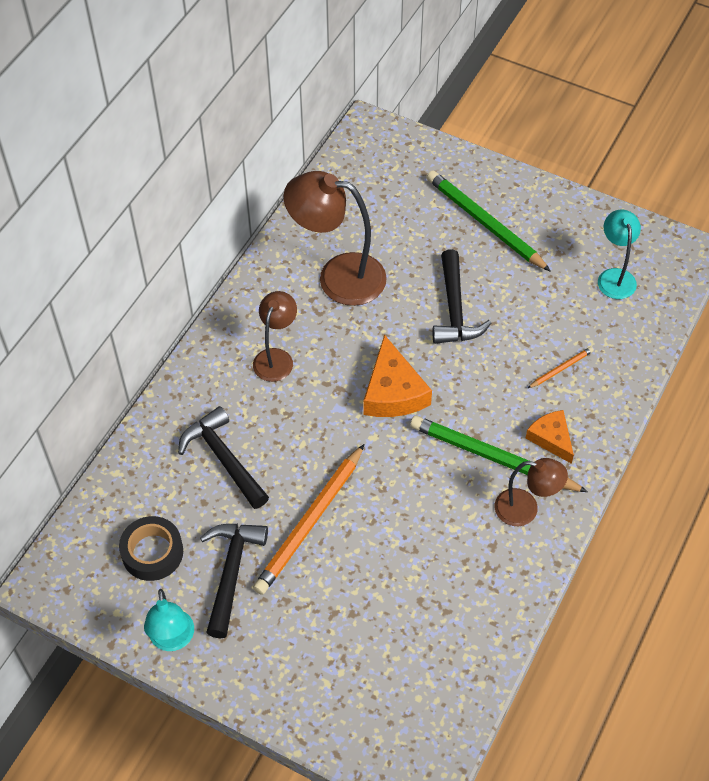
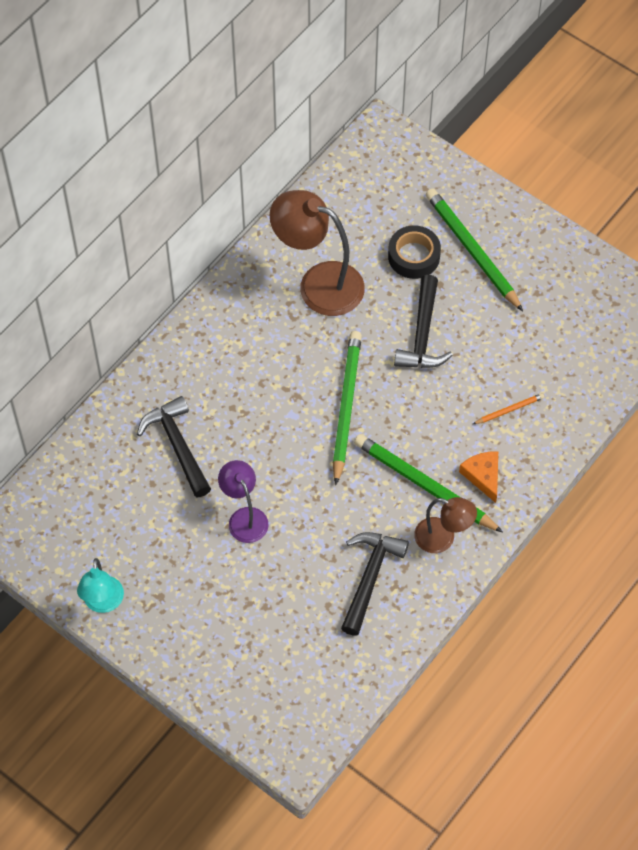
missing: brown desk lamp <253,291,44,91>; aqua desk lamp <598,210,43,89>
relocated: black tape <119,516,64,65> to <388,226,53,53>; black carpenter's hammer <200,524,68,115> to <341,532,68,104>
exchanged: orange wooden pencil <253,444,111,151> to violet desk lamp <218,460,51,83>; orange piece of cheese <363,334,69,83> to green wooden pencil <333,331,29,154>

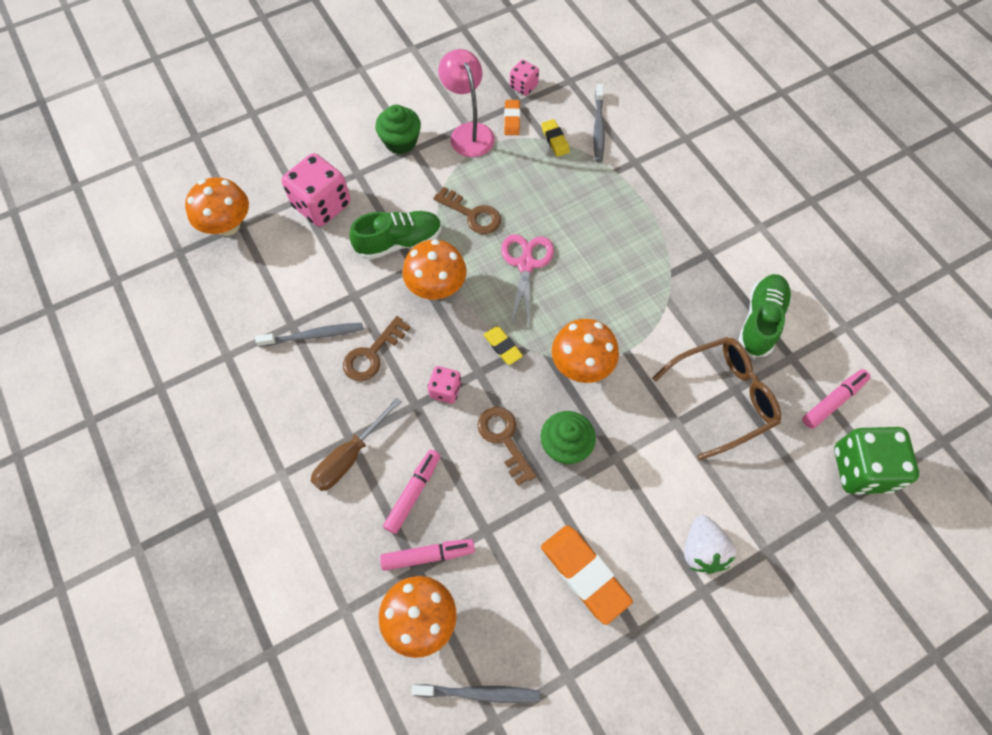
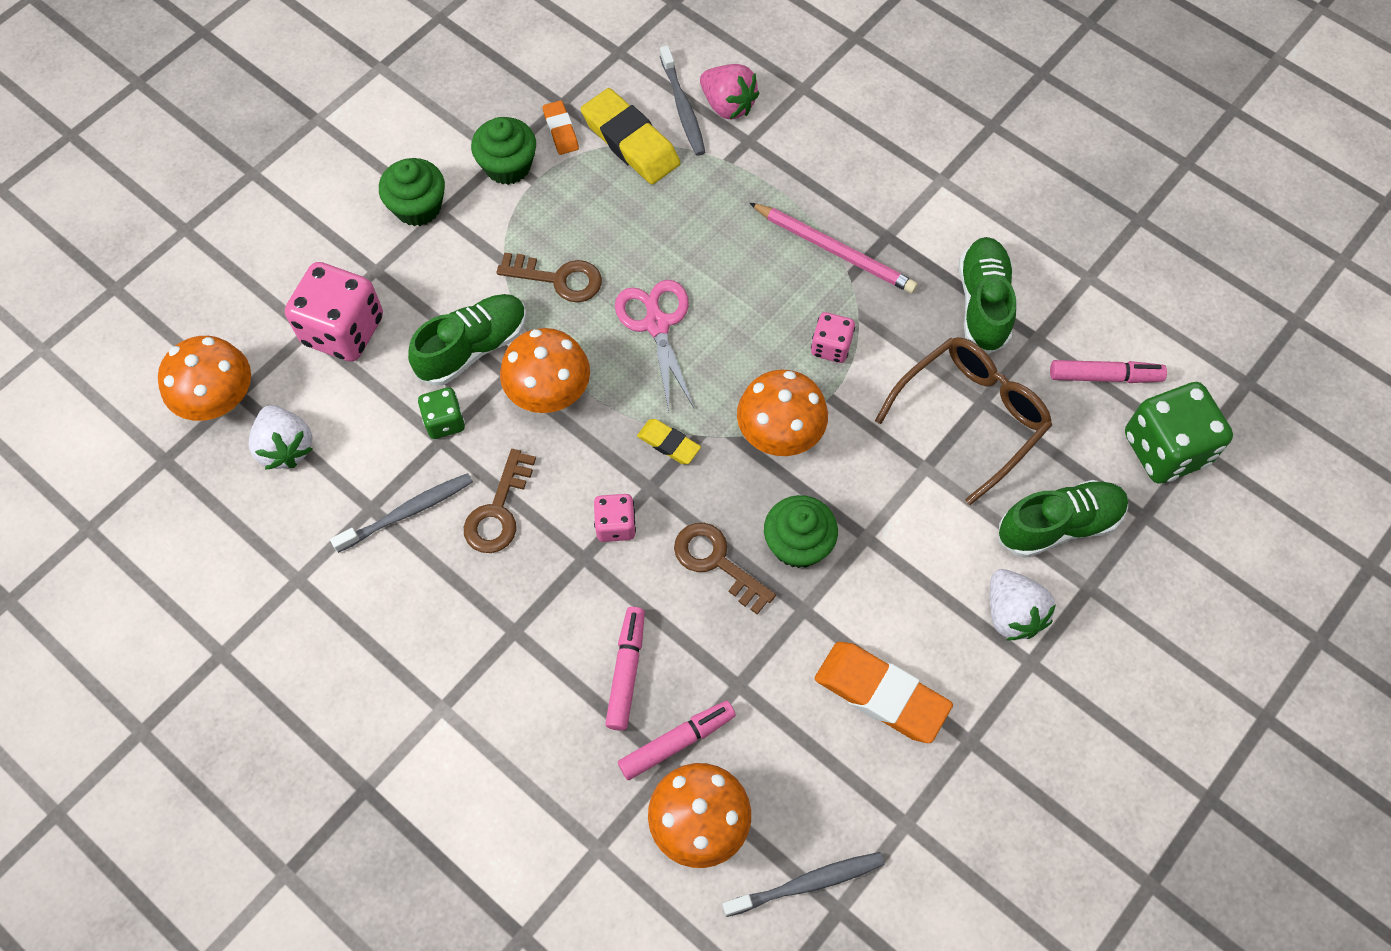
missing: brown hand screwdriver <311,397,91,94>
appeared: snow-white toy strawberry <249,405,63,65>; green die <418,387,47,52>; pink toy strawberry <700,64,59,55>; pink wooden pencil <750,203,168,90>; green sneaker <999,480,129,78>
relocated: pink die <510,60,29,36> to <811,312,44,51>
exchanged: pink desk lamp <438,49,57,108> to green cupcake <471,117,65,68>
spun: pink felt pen <802,369,68,60> = <1050,360,117,23> 60 degrees clockwise
size: golden gum eraser <541,119,29,38> = <581,88,99,96> x1.90

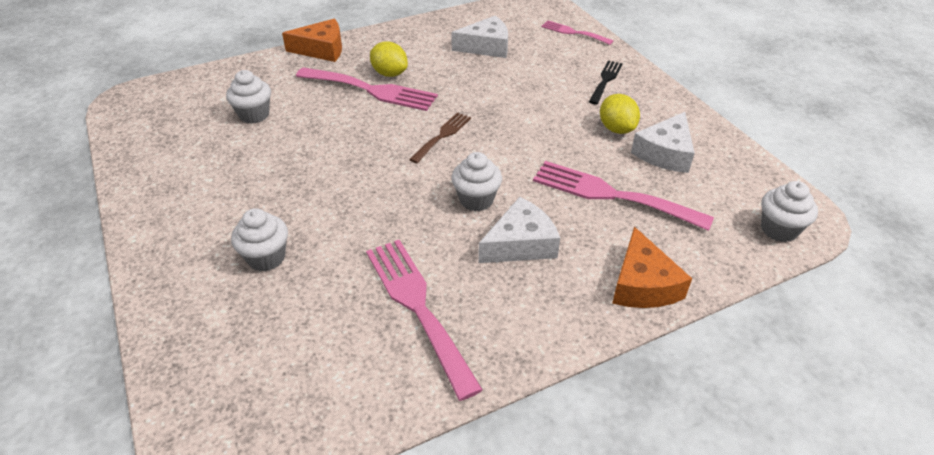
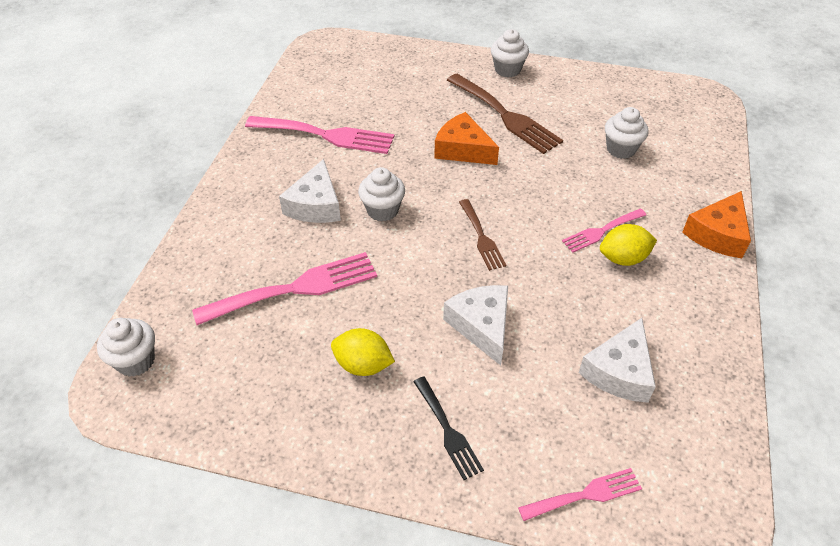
appeared: brown fork <447,74,116,80>
relocated: snow-white cupcake <231,208,57,63> to <491,29,38,48>; orange piece of cheese <612,227,80,81> to <434,112,65,53>; snow-white piece of cheese <631,112,64,61> to <443,285,65,81>
size: pink fork <296,67,142,44> = <562,209,84,44> x0.56

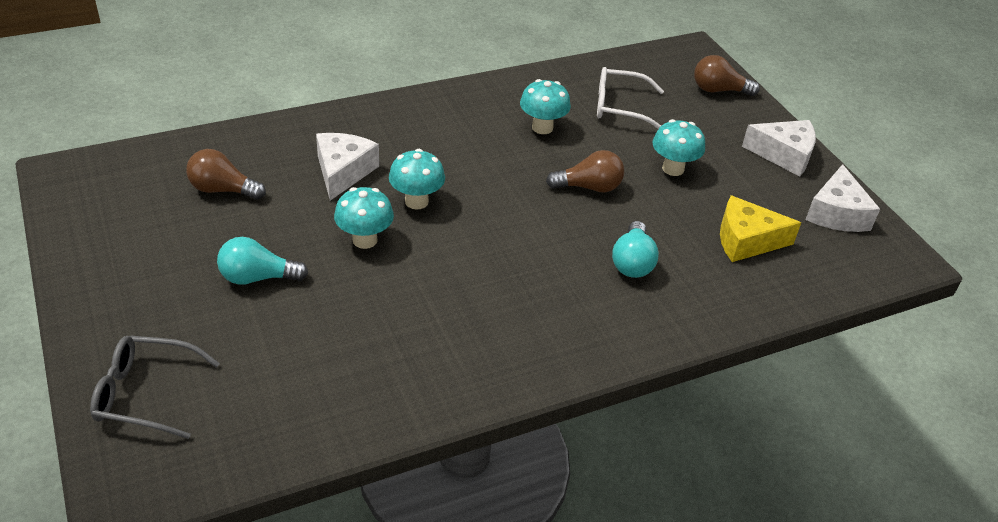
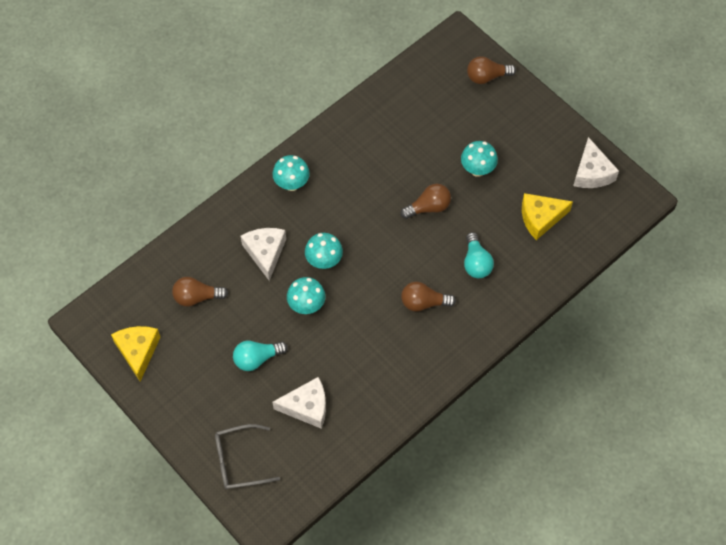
missing: snow-white glasses <597,67,67,62>
appeared: golden piece of cheese <111,326,50,55>; brown light bulb <401,281,55,31>
relocated: aqua toadstool <520,79,51,55> to <272,155,38,36>; snow-white piece of cheese <742,120,74,57> to <272,377,54,52>

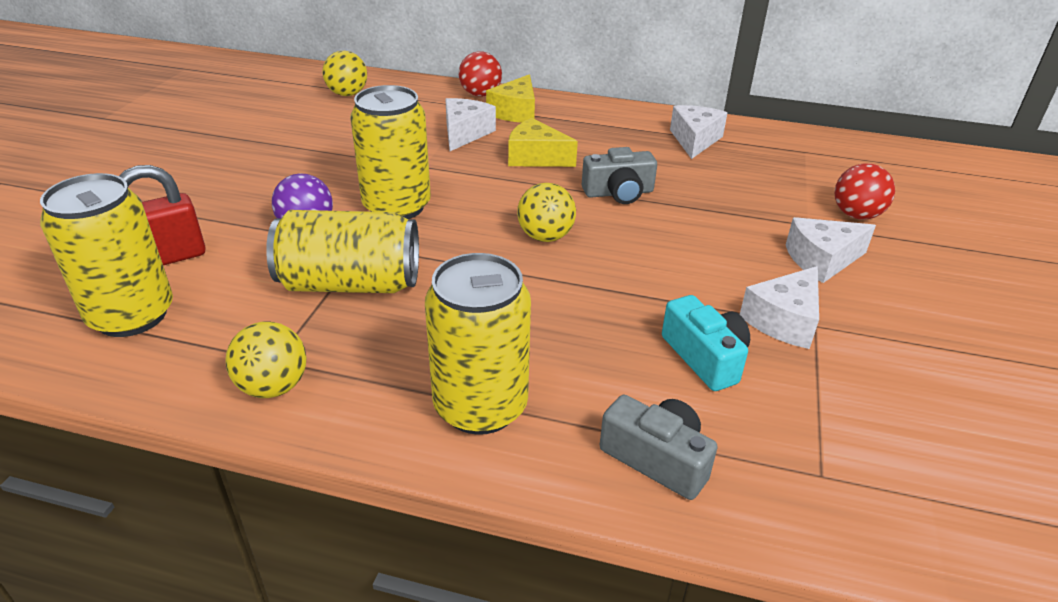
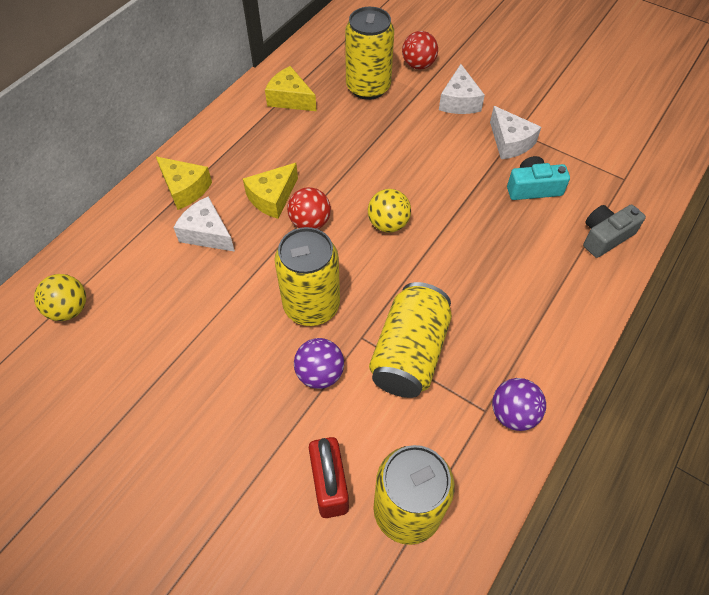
missing: ash-grey camera <582,147,75,57>
relocated: golden tin <425,253,106,182> to <345,7,49,93>; crimson sphere <459,51,43,46> to <287,187,44,42>
colour: golden sphere <225,322,81,76> to violet sphere <492,378,54,53>; snow-white piece of cheese <670,105,57,54> to golden piece of cheese <265,66,51,45>

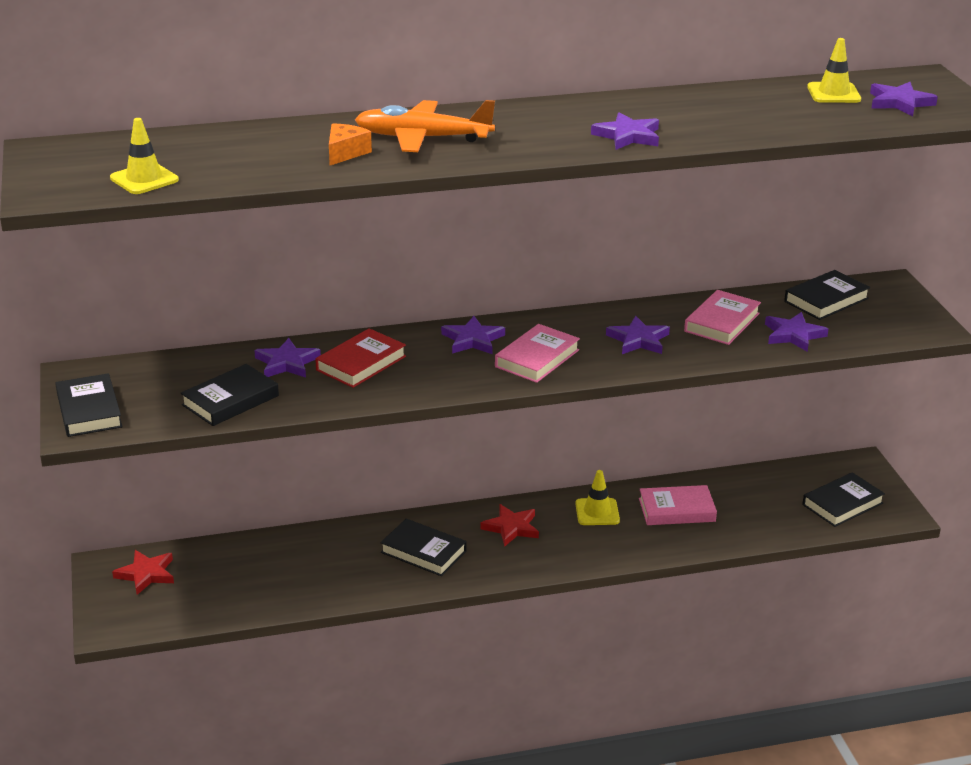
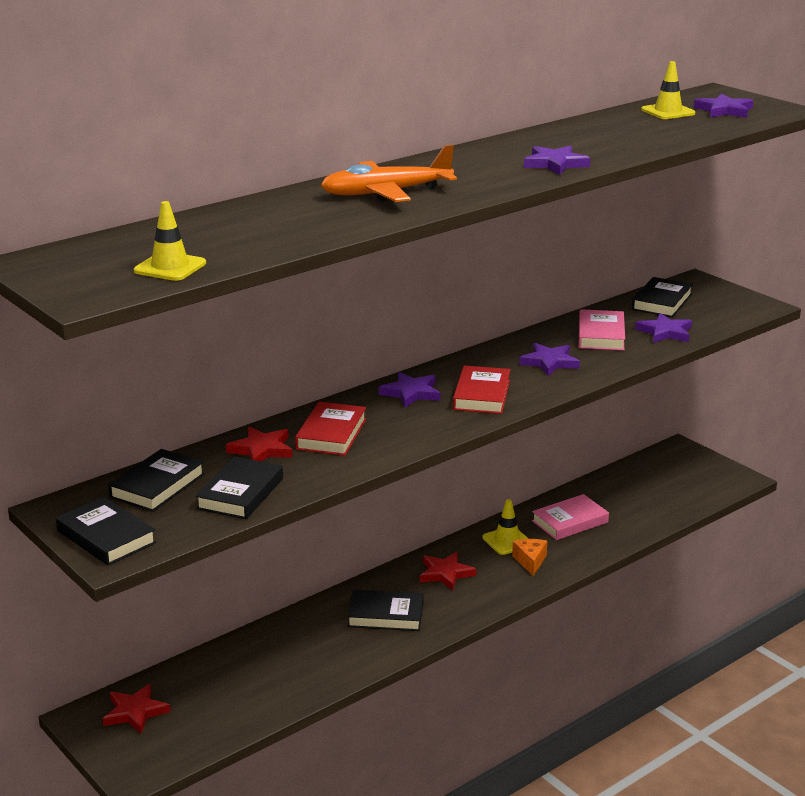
relocated: orange piece of cheese <329,123,43,42> to <512,539,35,37>; black hardback <802,472,83,55> to <108,449,97,63>
colour: violet star <254,338,67,40> to crimson star <226,426,67,35>; pink hardback <495,324,85,59> to crimson hardback <453,365,58,49>

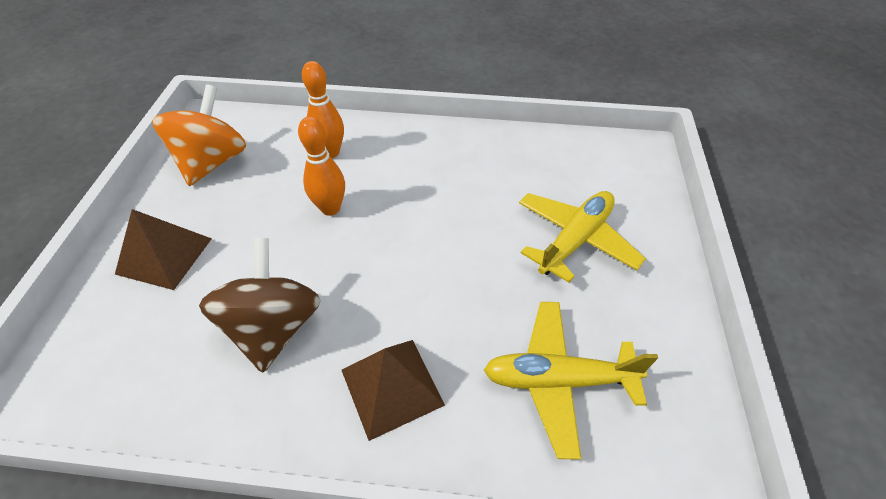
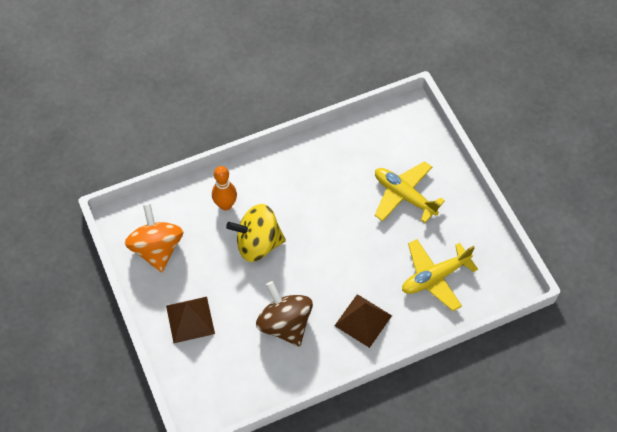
exchanged: orange skittle <298,116,47,100> to golden toy top <226,204,60,58>
spun: golden aeroplane <519,191,127,92> = <375,161,70,62> 60 degrees counterclockwise

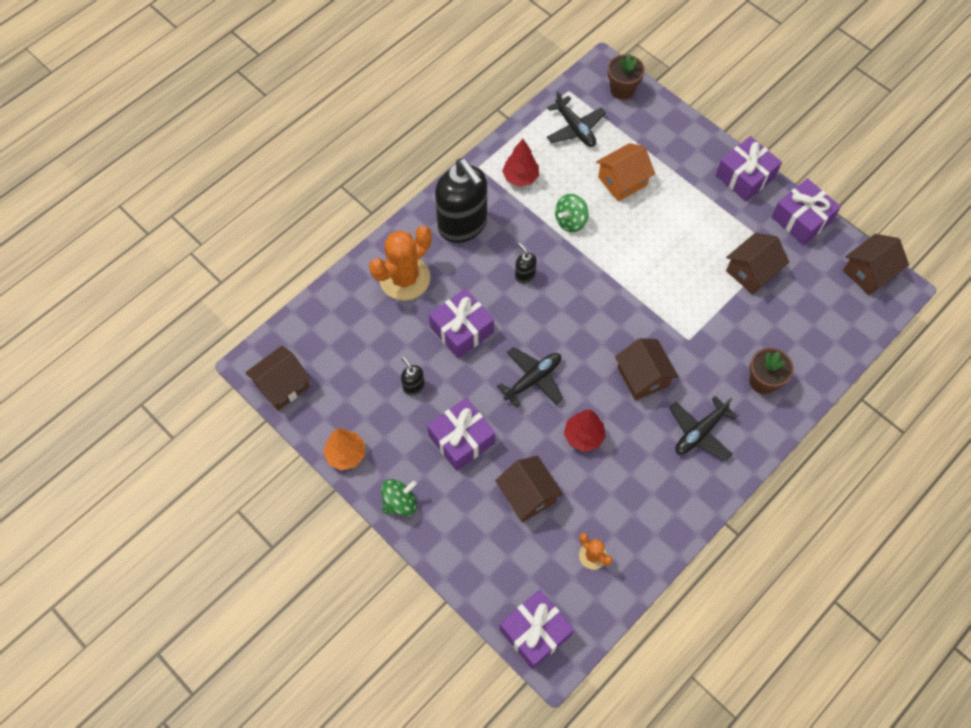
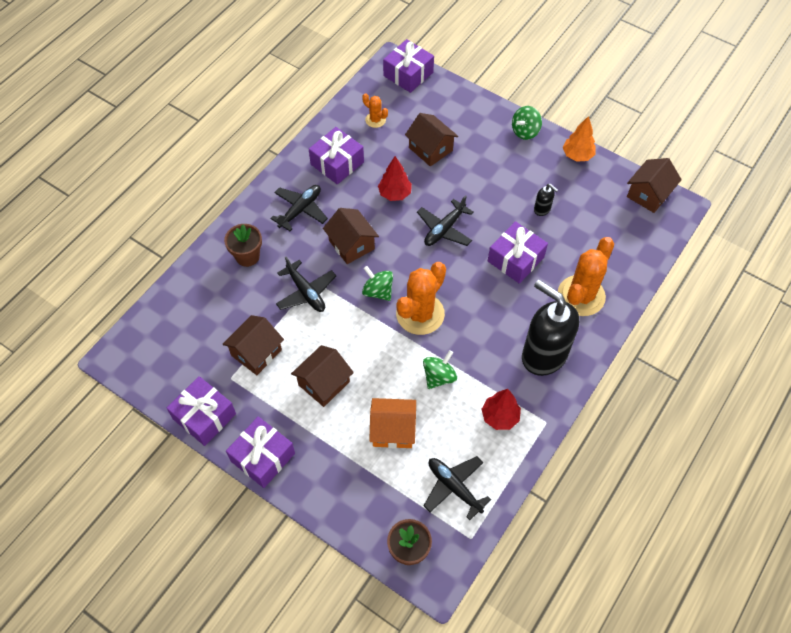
missing: black soap pump <515,243,22,40>
appeared: black aeroplane <276,257,60,55>; green toy top <362,266,31,35>; orange cactus <396,262,50,73>
relocated: violet present <427,398,68,73> to <309,127,55,58>; brown cottage <843,234,66,61> to <291,345,63,62>
spun: orange cottage <596,143,59,59> = <369,398,47,51> 45 degrees clockwise

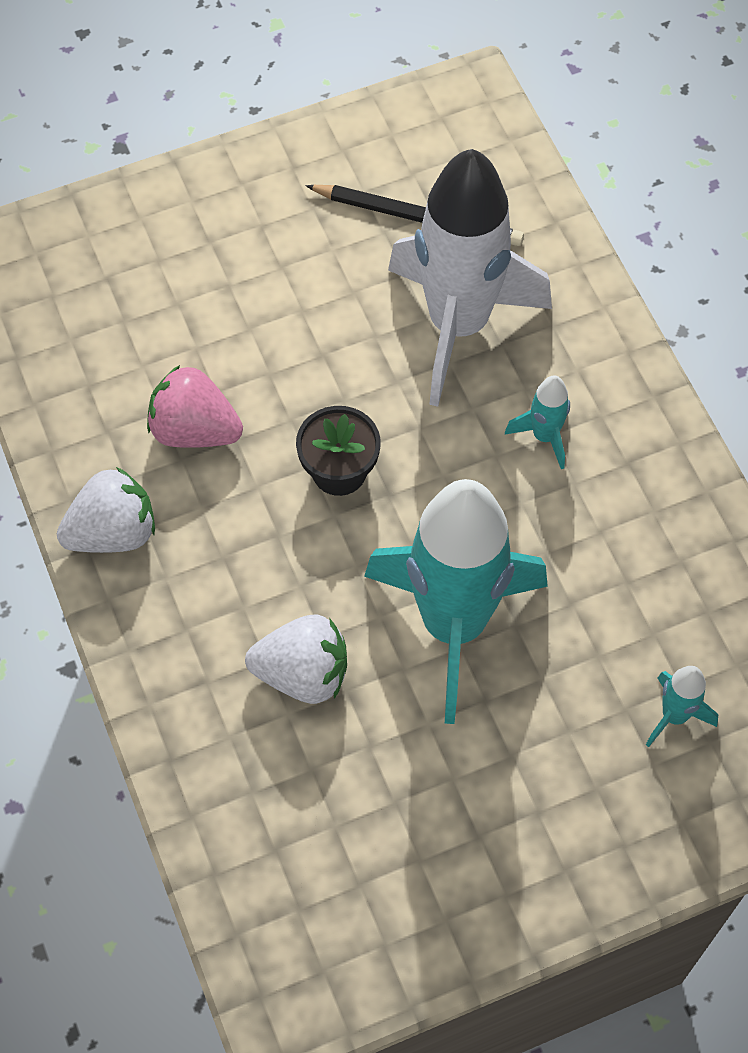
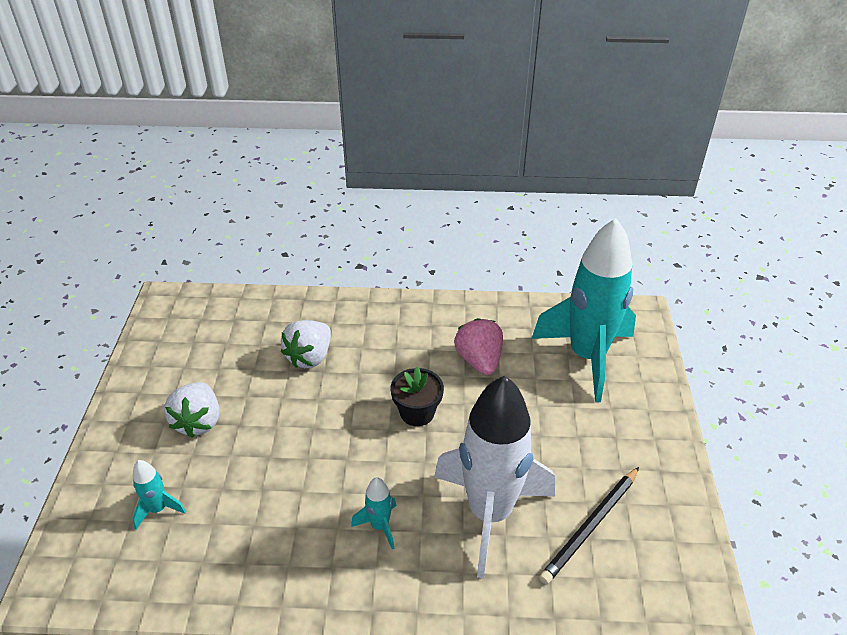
relocated: snow-white toy strawberry <57,467,98,86> to <164,382,55,56>; aqua spaceship <364,479,184,245> to <532,218,104,184>
spun: pink toy strawberry <147,365,96,83> = <454,318,49,57> 60 degrees counterclockwise

